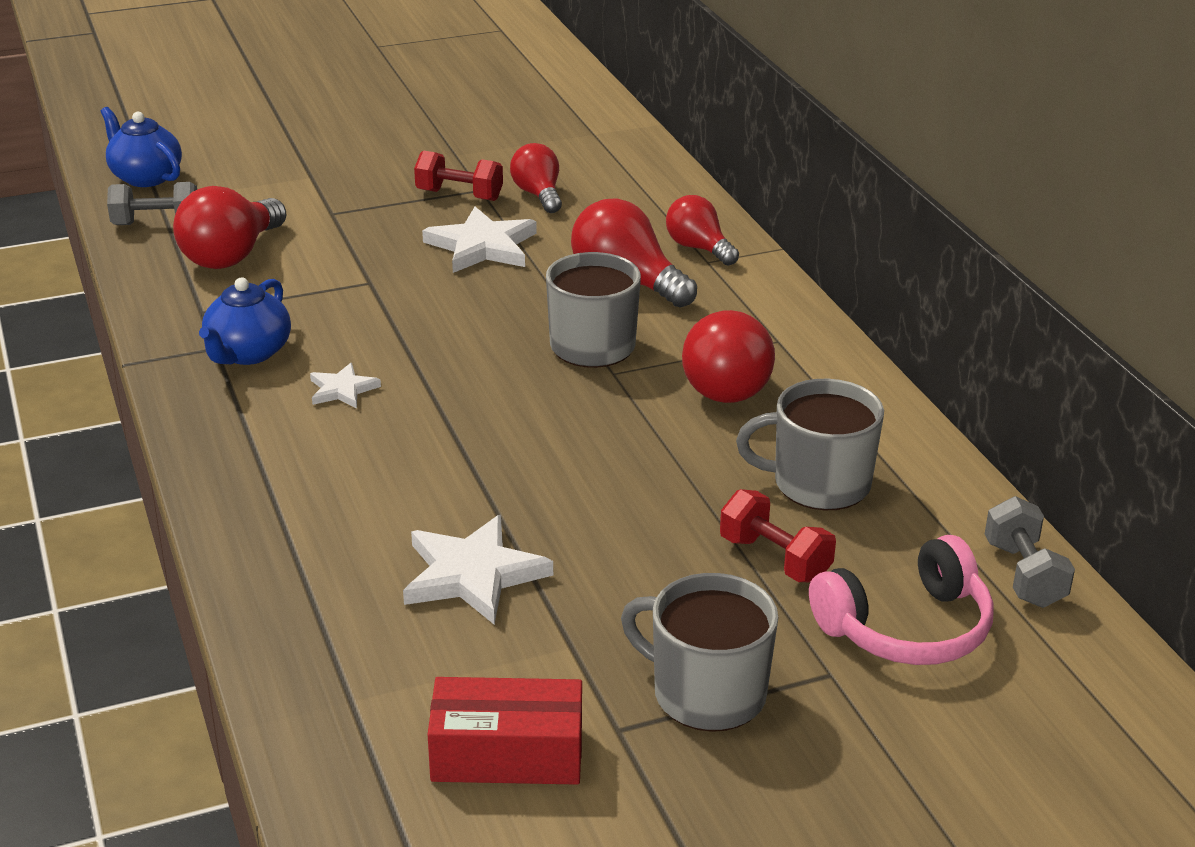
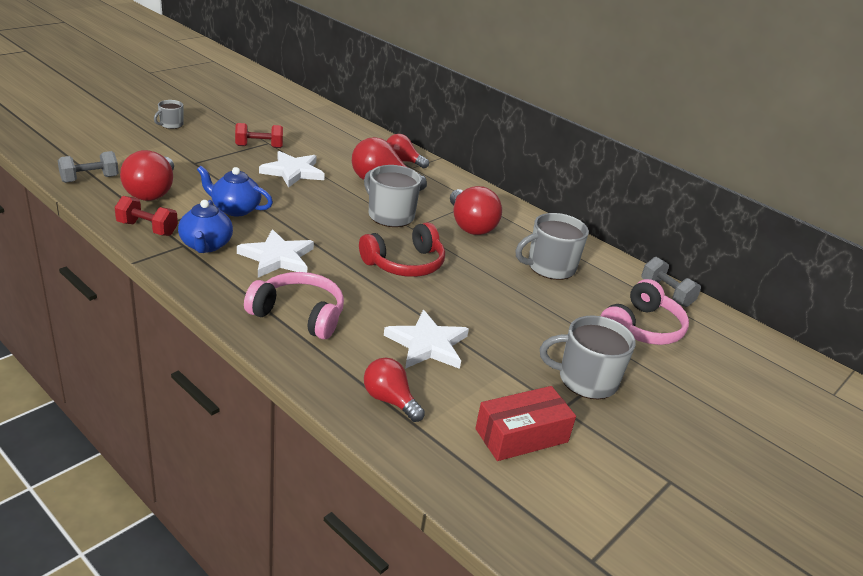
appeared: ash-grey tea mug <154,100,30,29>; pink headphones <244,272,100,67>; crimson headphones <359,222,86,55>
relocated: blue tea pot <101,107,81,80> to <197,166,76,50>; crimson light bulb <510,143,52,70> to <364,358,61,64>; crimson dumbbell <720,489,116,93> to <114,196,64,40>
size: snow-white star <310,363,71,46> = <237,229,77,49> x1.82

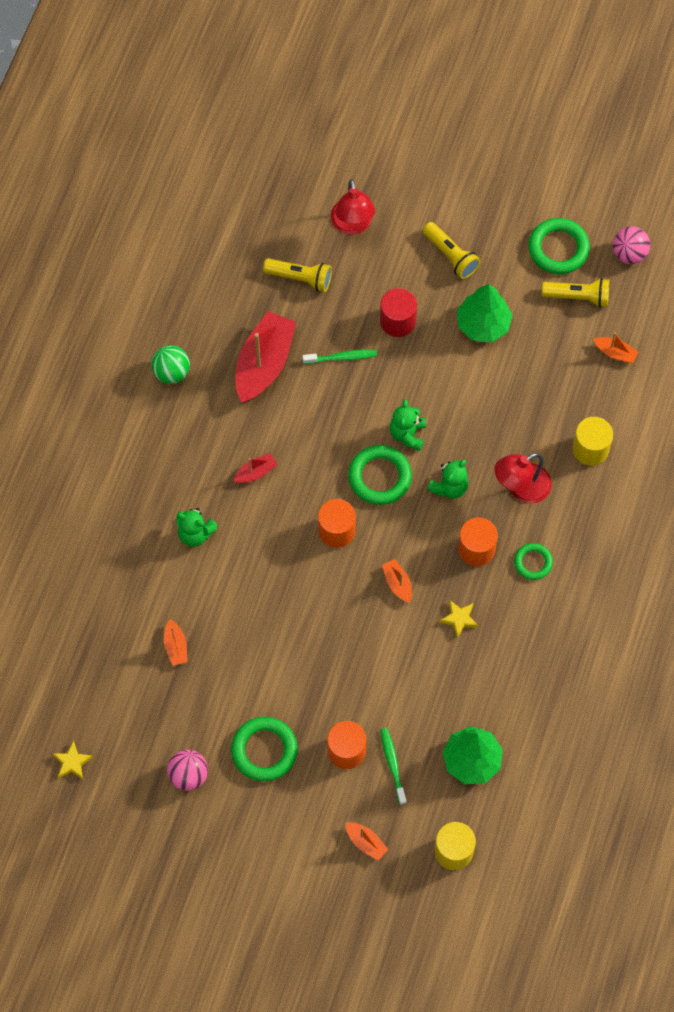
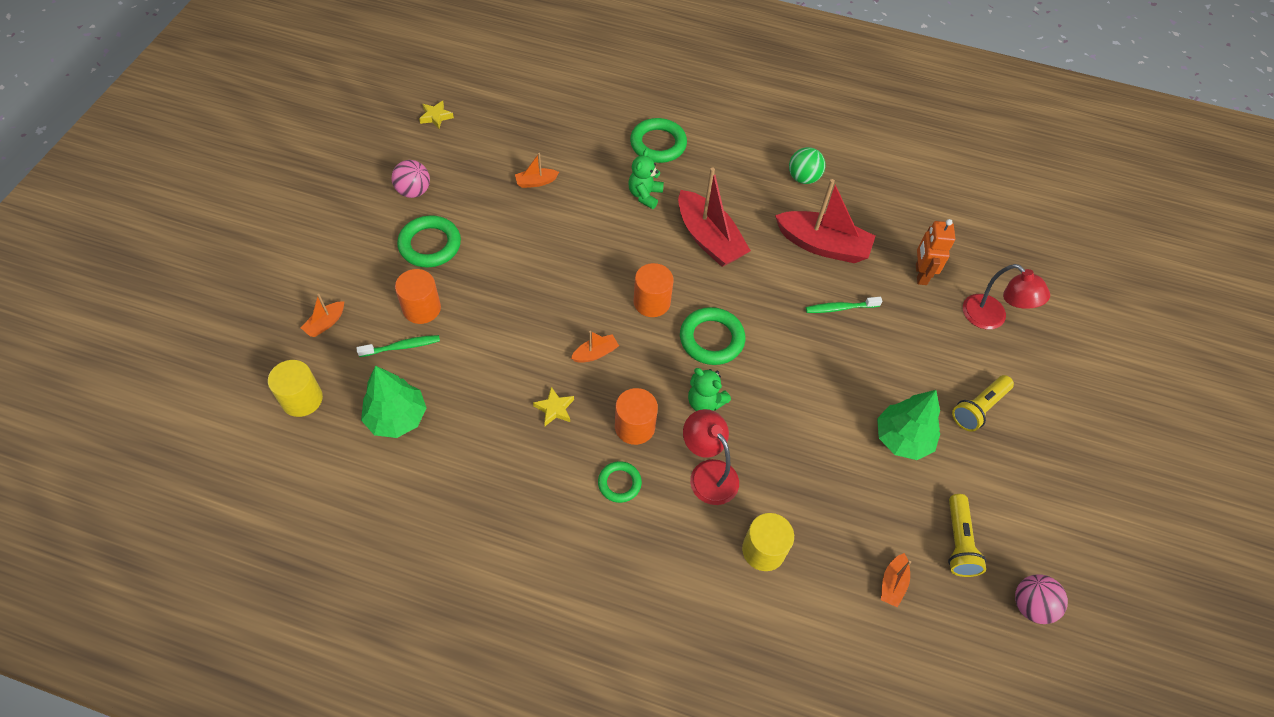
missing: crimson solid cylinder <380,288,37,49>; green teddy <390,400,36,51>
relocated: green torus <528,218,62,56> to <630,118,57,45>
exchanged: golden pocket torch <263,258,69,34> to orange robot figure <916,219,39,66>
spun: green tooth brush <302,350,75,14> = <806,297,76,16> 90 degrees clockwise; crimson desk lamp <331,179,44,56> = <963,264,87,66> 120 degrees counterclockwise
size: crimson boat <233,453,45,30> = <678,168,73,99> x2.20

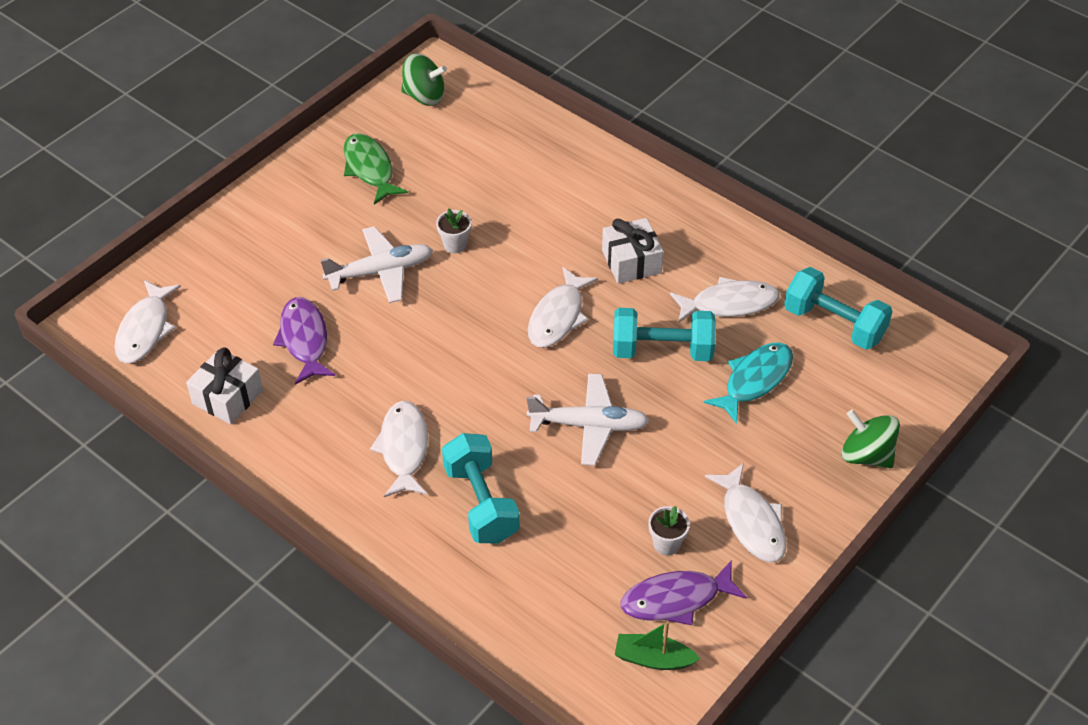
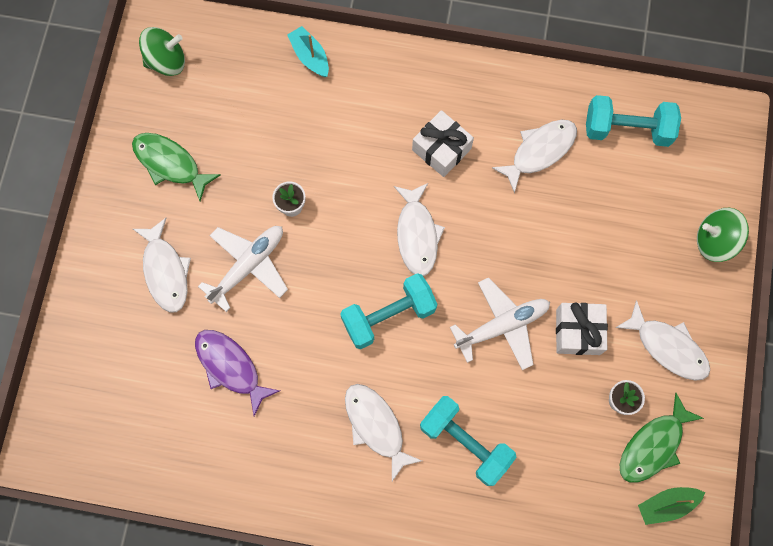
missing: aqua fish <704,342,89,82>
appeared: aqua boat <287,26,42,51>
relocated: snow-white fish <114,280,67,84> to <133,218,58,95>; snow-white present <186,348,77,77> to <556,303,52,52>; aqua dumbbell <613,308,103,53> to <340,273,97,76>
colour: violet fish <621,561,126,64> to green fish <619,393,85,90>

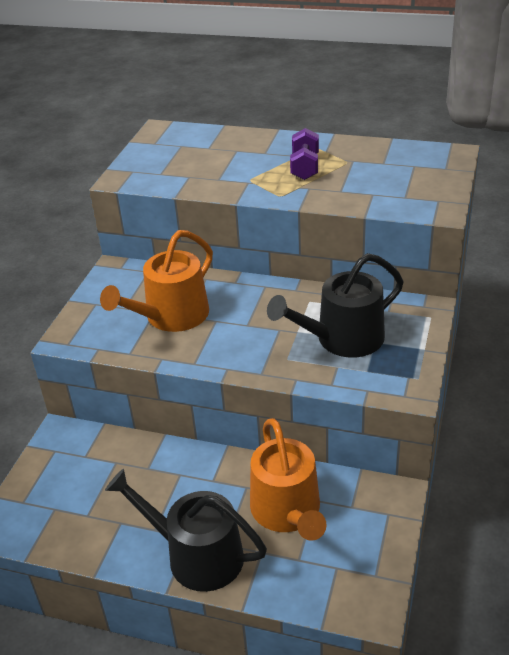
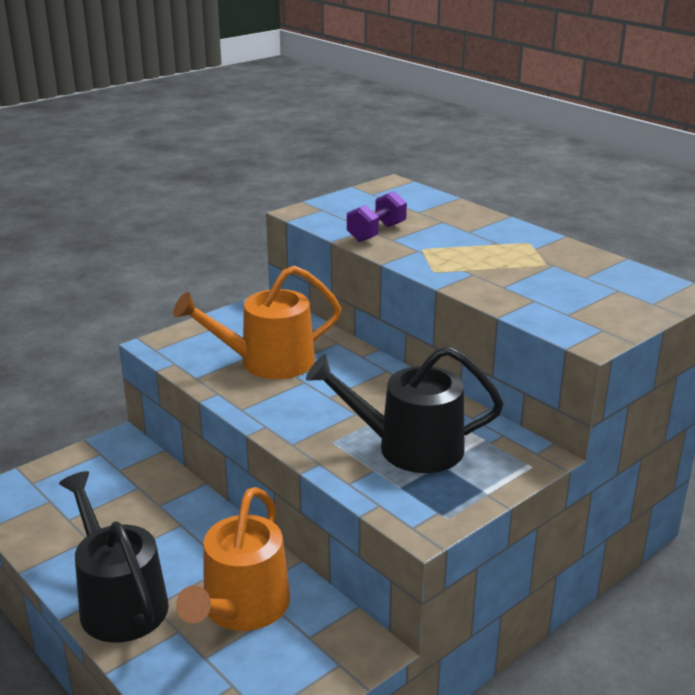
relocated: violet dumbbell <290,128,29,52> to <347,191,60,51>

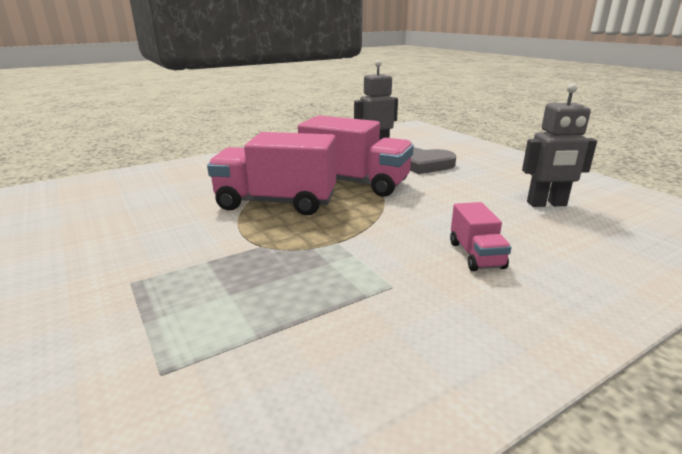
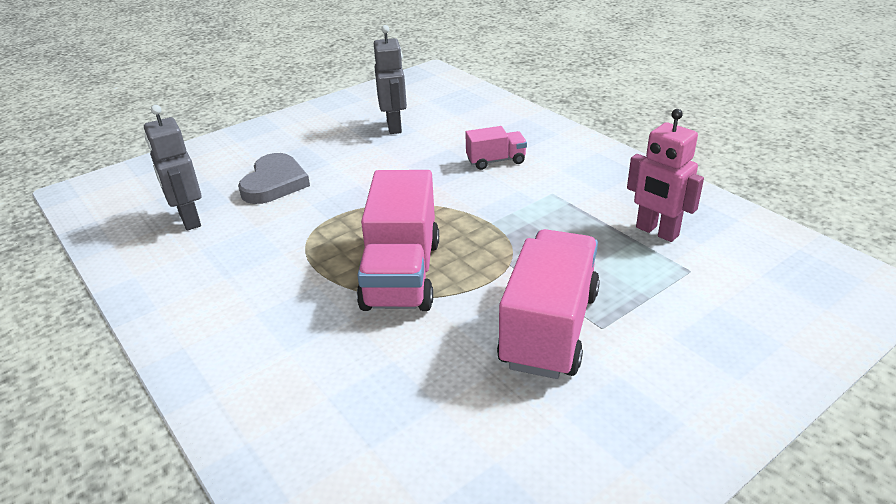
appeared: pink robot figure <627,109,77,133>
relocated: pink truck <298,115,116,82> to <497,229,103,150>

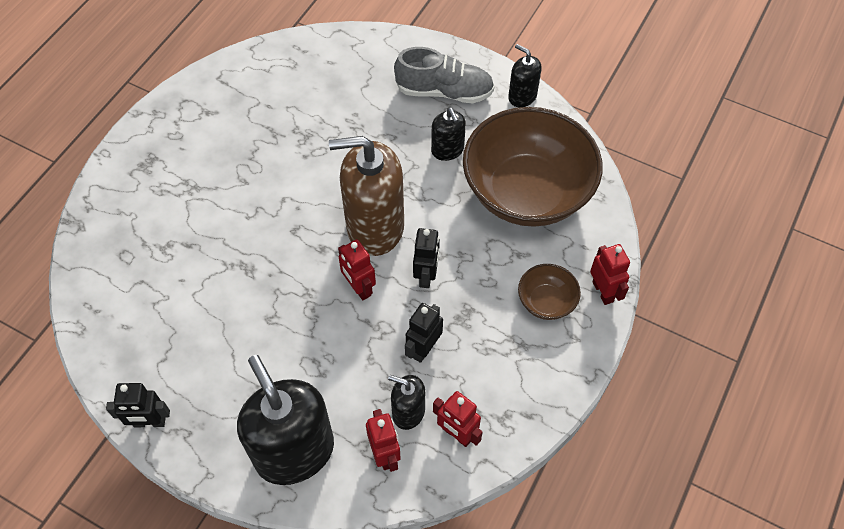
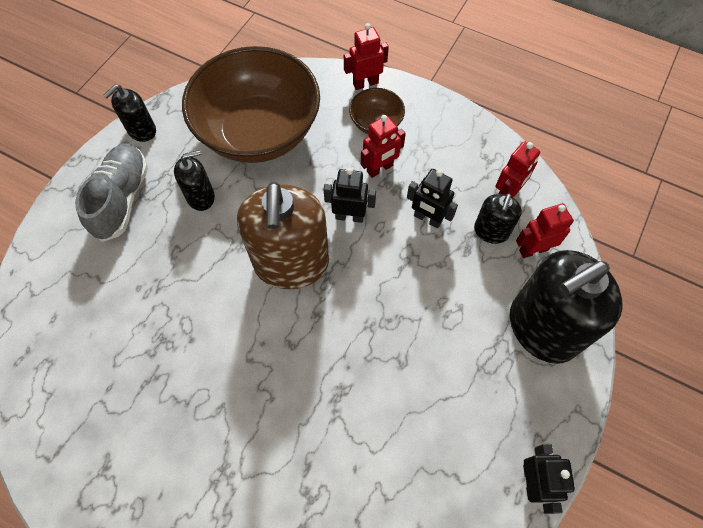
relocated: crimson robot figure <338,239,38,61> to <361,115,45,63>

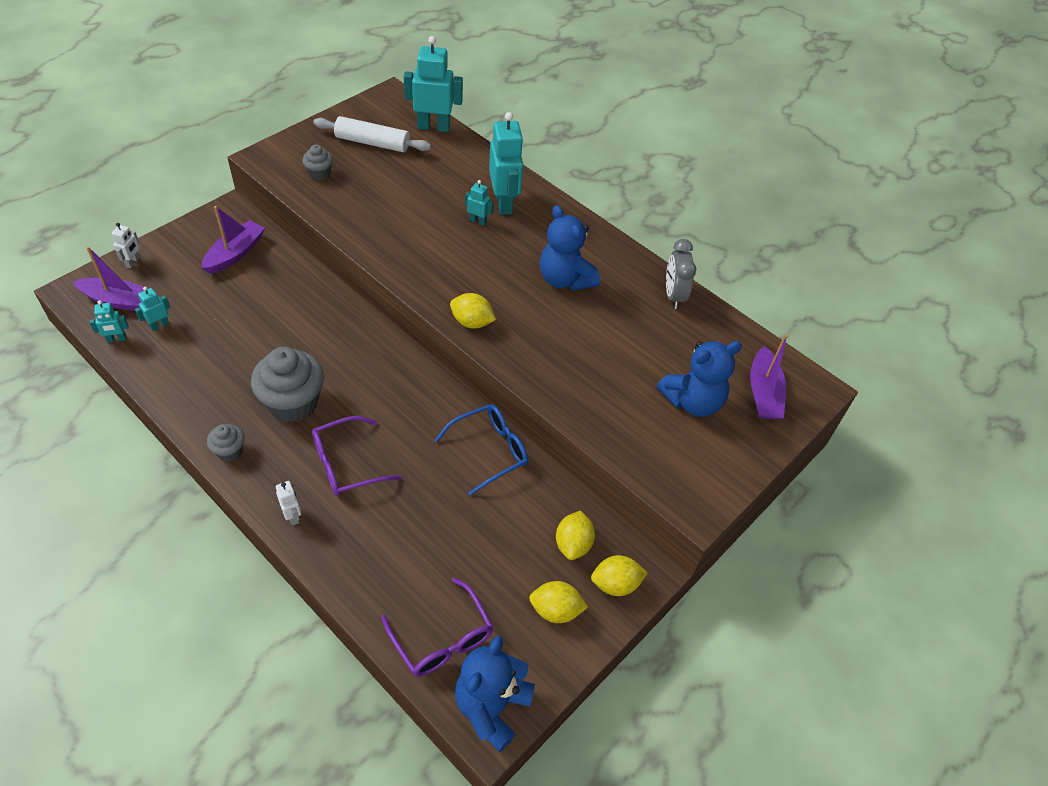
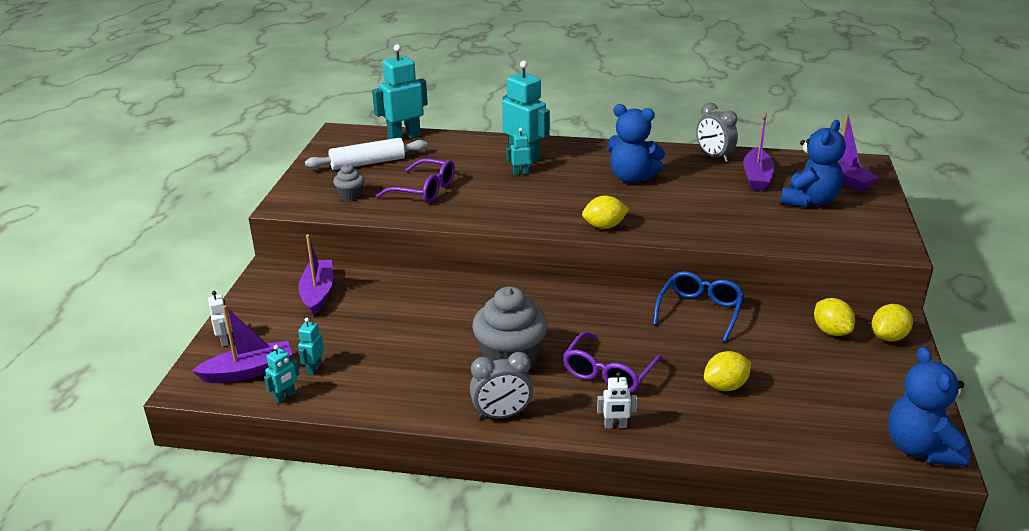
appeared: violet boat <743,112,31,79>
relocated: violet glasses <381,578,112,99> to <376,159,79,44>; golden lemon <529,581,59,42> to <704,351,47,40>
exchanged: ash-grey cupcake <207,424,38,38> to ash-grey bedside clock <470,352,63,67>
spun: snow-white robot figure <276,481,25,45> = <597,372,41,57> 150 degrees clockwise

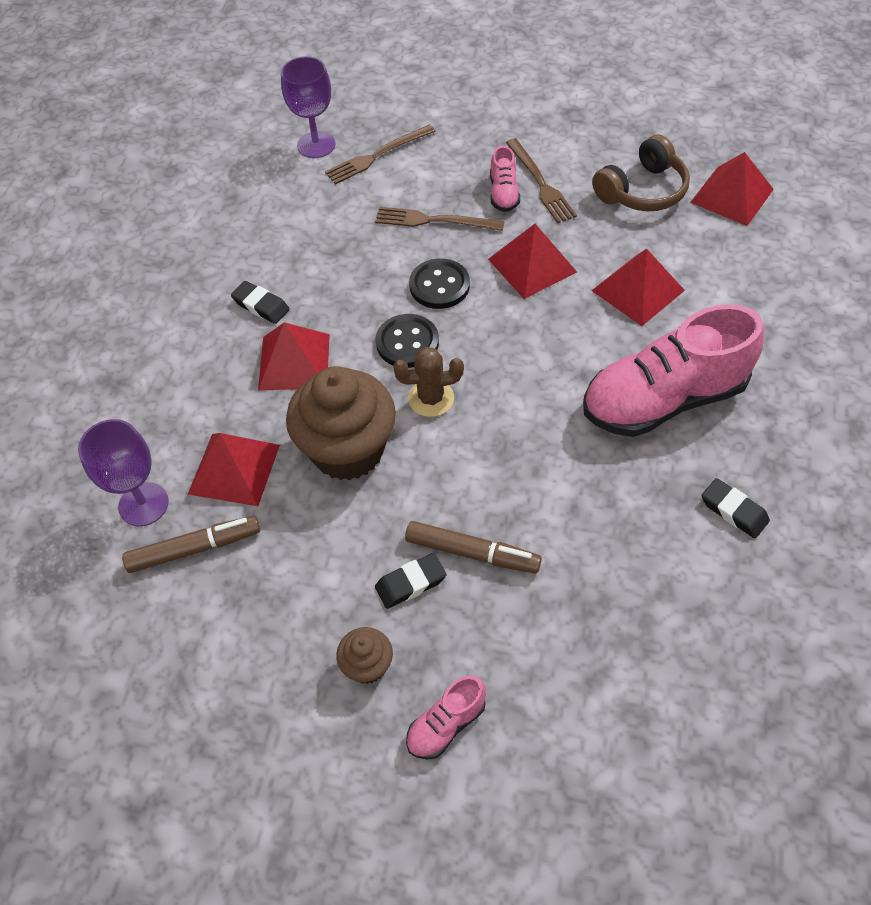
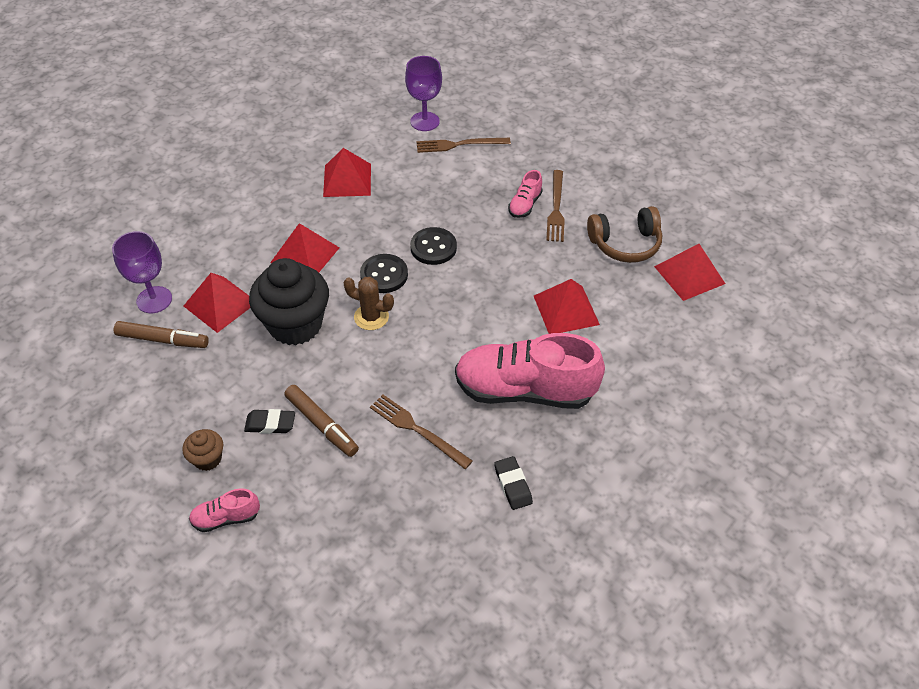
missing: black gum eraser <231,281,59,43>
relocated: brown fork <375,207,130,24> to <370,395,103,74>; crimson pyramid <488,224,89,75> to <323,148,48,49>
colour: brown cupcake <286,366,110,115> to black cupcake <249,258,80,87>

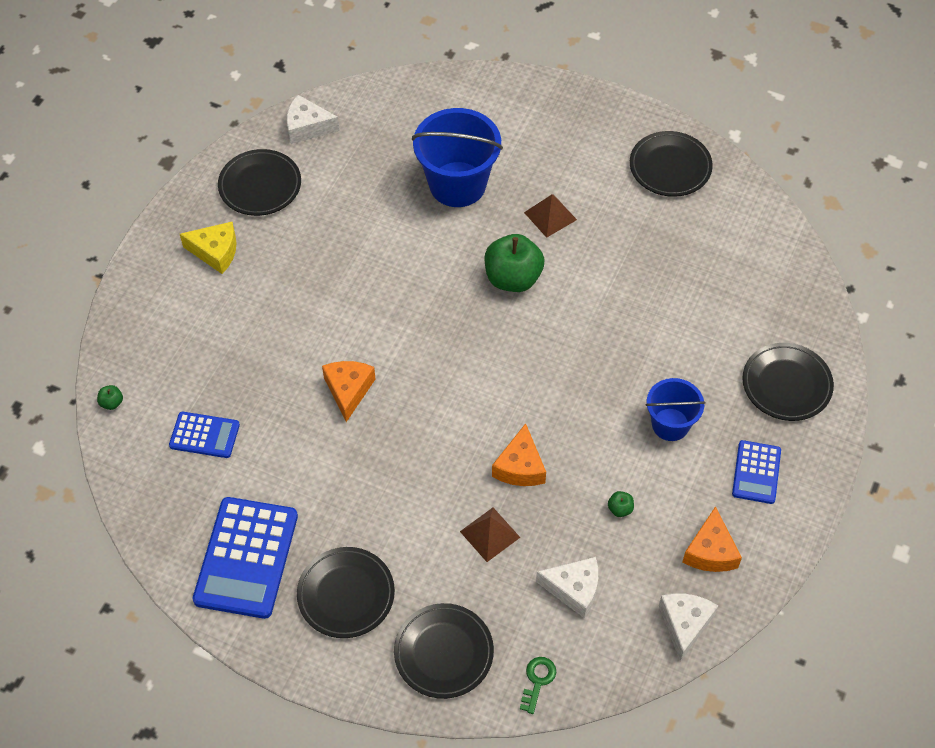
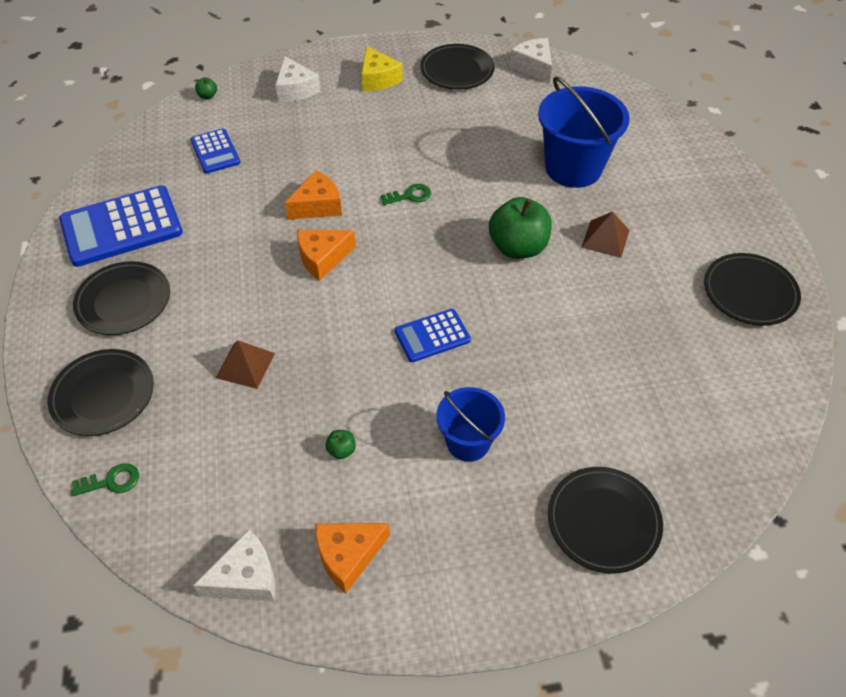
appeared: green door key <381,184,50,21>
relocated: orange piece of cheese <492,423,54,63> to <297,230,59,51>; snow-white piece of cheese <536,557,62,61> to <275,56,45,46>; blue calculator <732,440,49,64> to <395,309,76,53>

